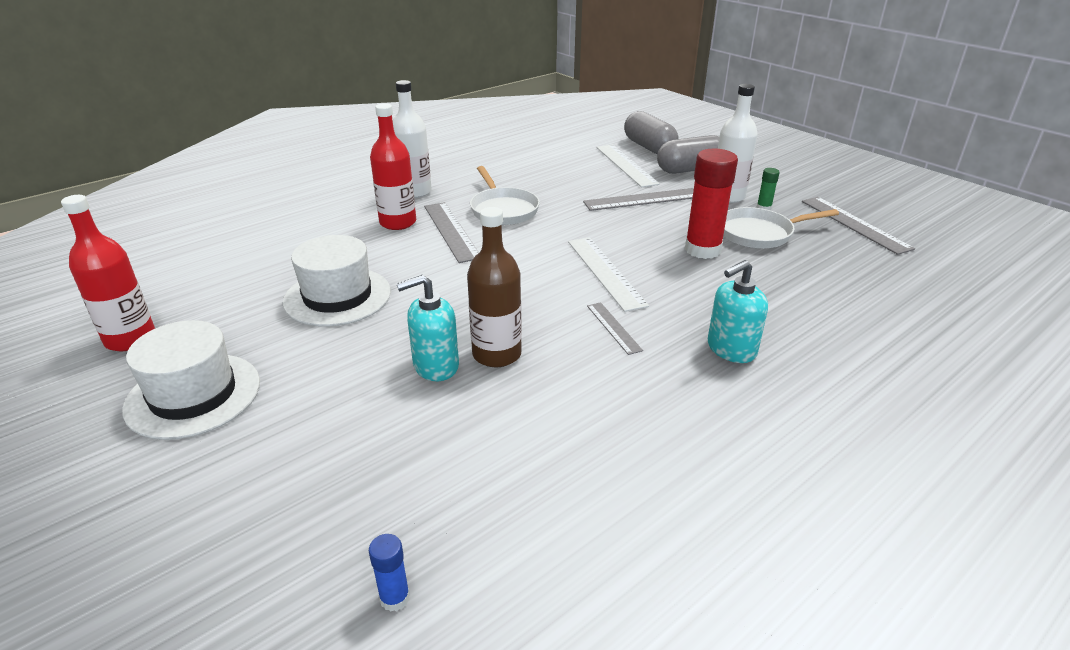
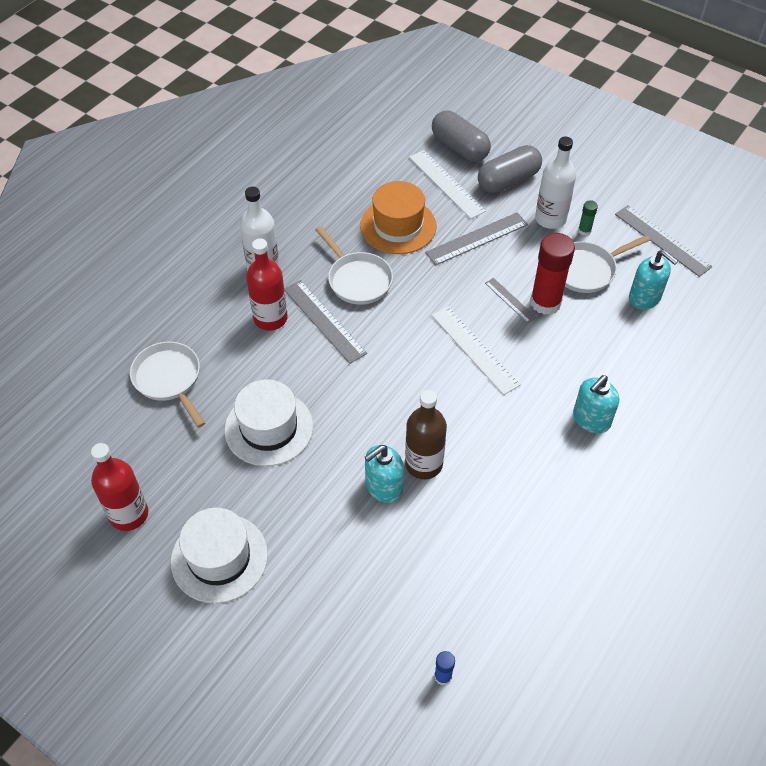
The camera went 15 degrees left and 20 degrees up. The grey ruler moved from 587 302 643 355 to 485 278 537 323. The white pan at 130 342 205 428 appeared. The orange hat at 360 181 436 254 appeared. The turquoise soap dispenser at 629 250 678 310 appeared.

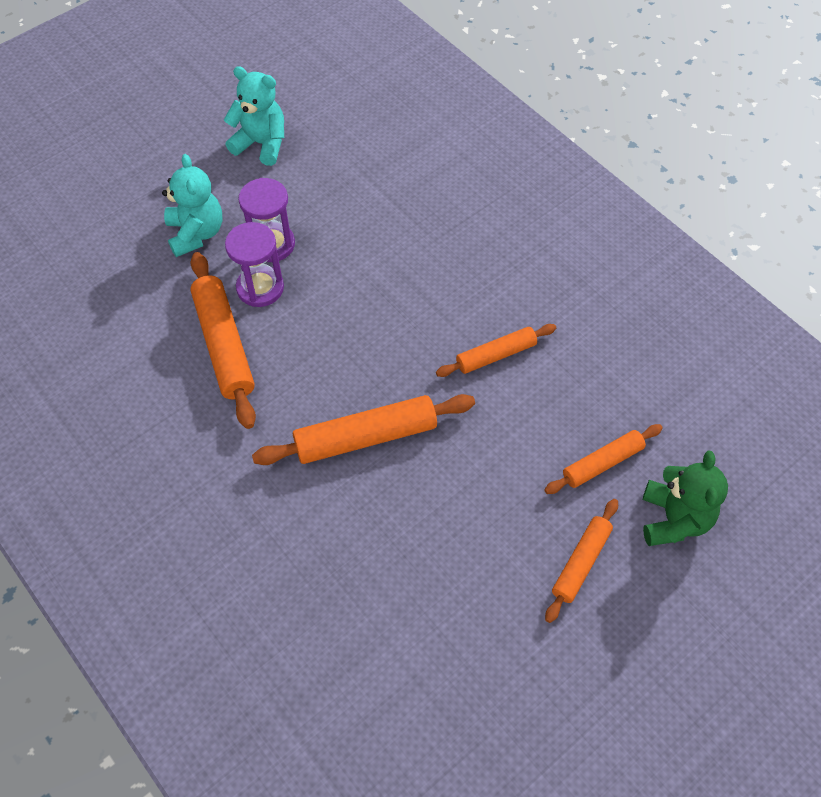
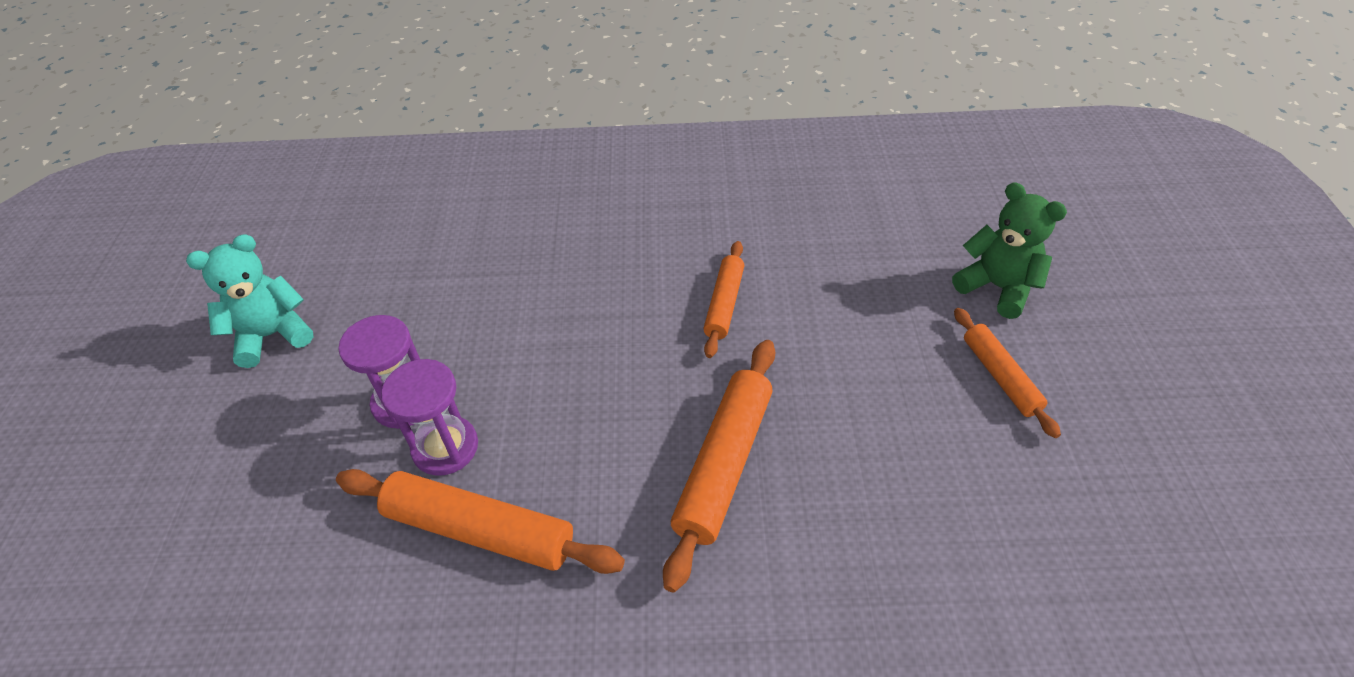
The camera went 50 degrees left and 10 degrees down. The turquoise teddy bear at 162 154 222 257 disappeared. The orange rolling pin at 545 424 663 494 disappeared.

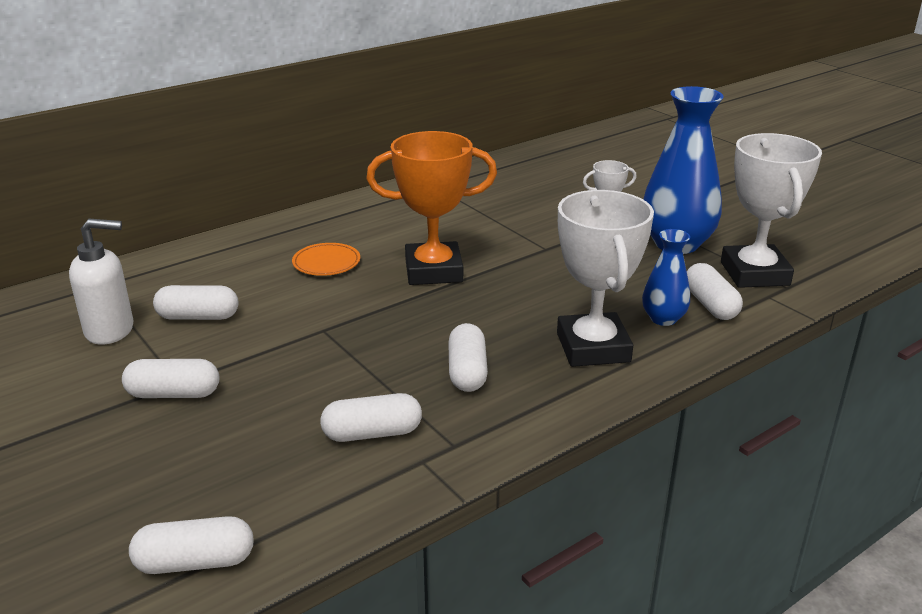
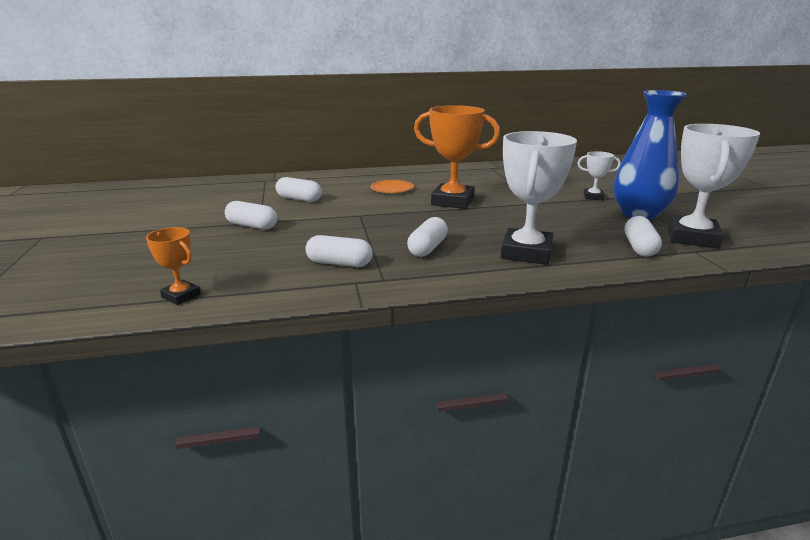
The camera went 25 degrees right and 5 degrees down. The white soap dispenser at 69 219 134 345 disappeared. The white capsule at 129 516 254 574 was replaced by the orange trophy at 146 227 201 305. The blue vase at 642 229 690 326 disappeared.

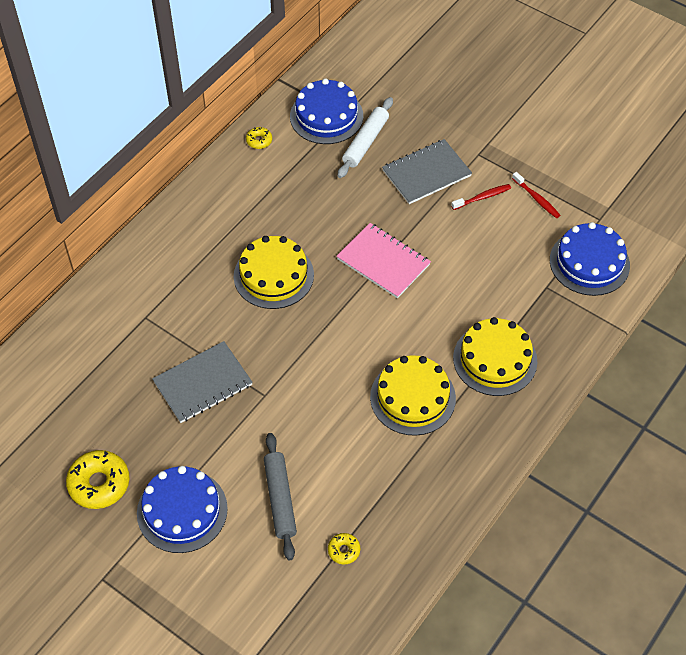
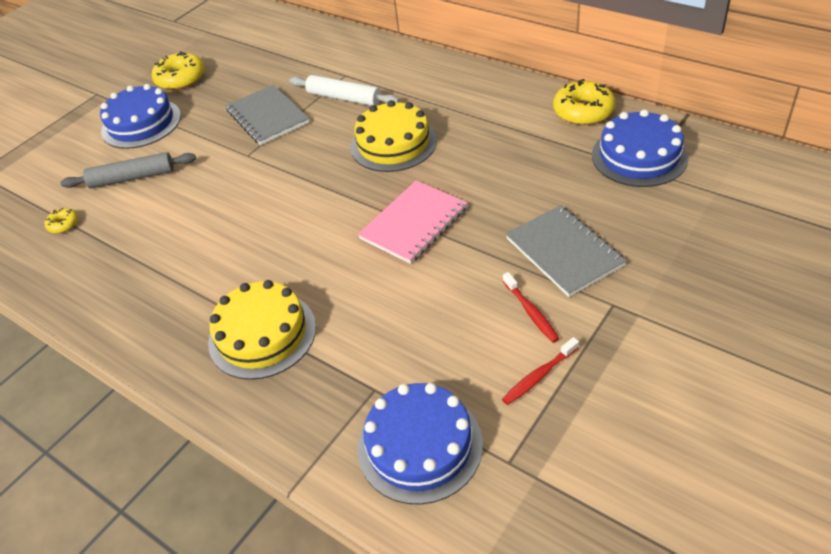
The camera went 95 degrees right and 10 degrees down. The yellow donut at 246 127 272 149 changed to 1.97 times the size. The white rolling pin moved from 338 97 393 178 to 290 75 399 106. The yellow cake at 370 355 456 436 disappeared.

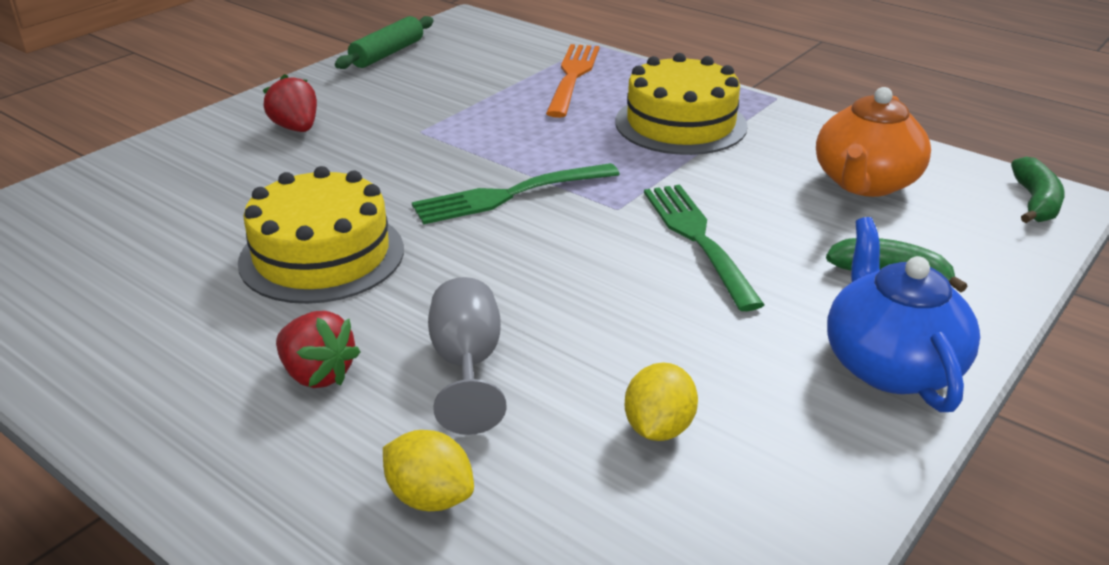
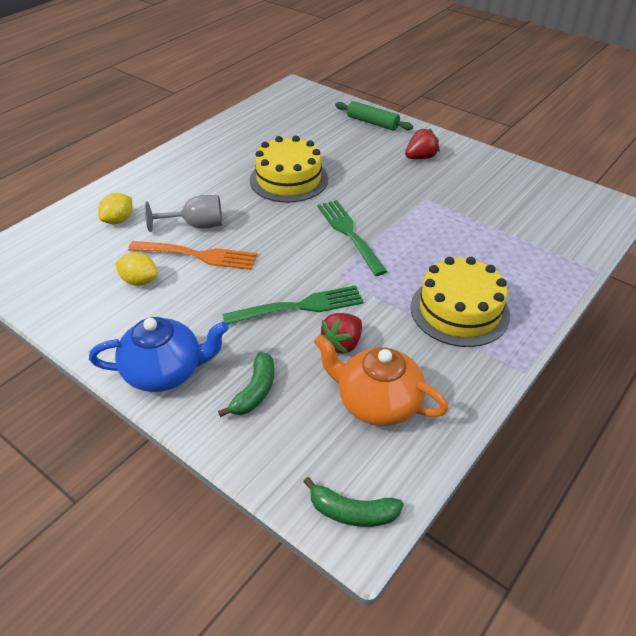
The camera went 90 degrees right and 10 degrees up. The red strawberry moved from 276 311 360 388 to 319 313 362 354. The green rolling pin moved from 335 16 433 69 to 335 101 413 131. The orange fork moved from 546 44 600 118 to 128 241 257 270.

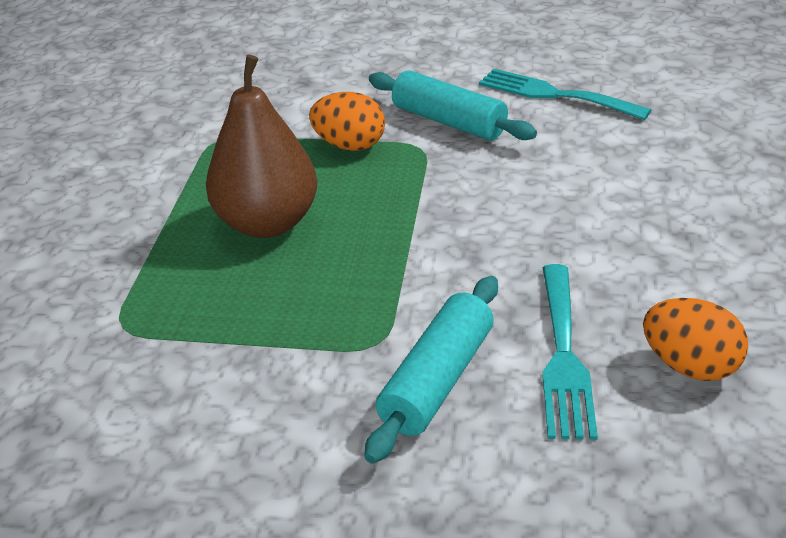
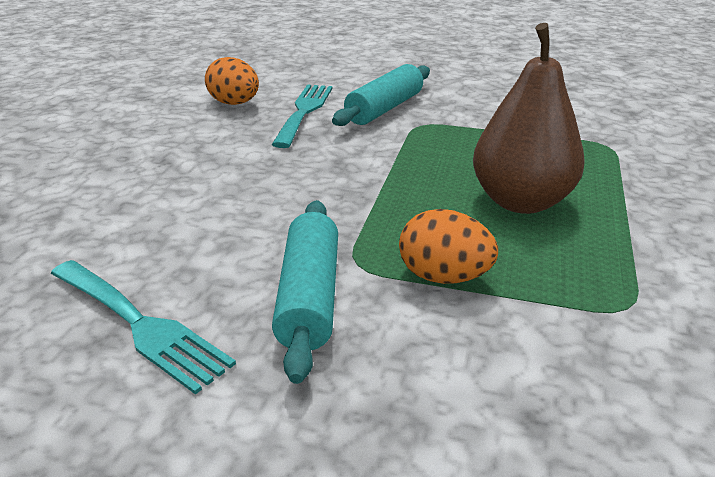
The camera went 175 degrees left and 5 degrees down. The turquoise rolling pin at 369 70 537 141 turned 45 degrees clockwise.

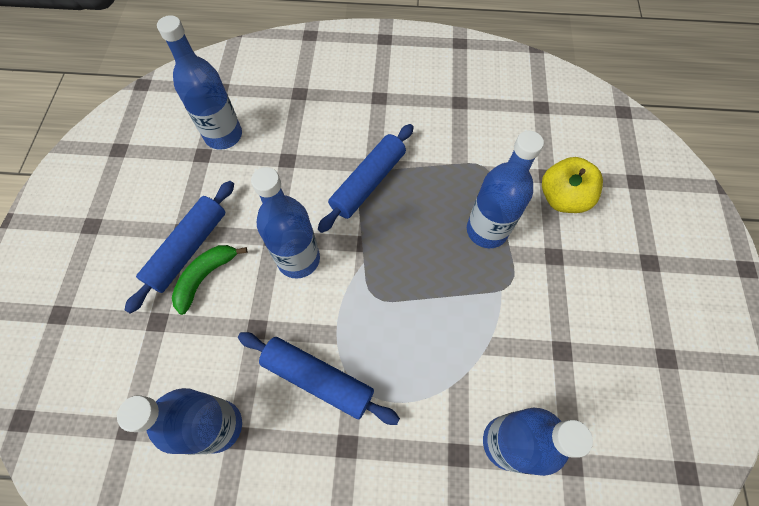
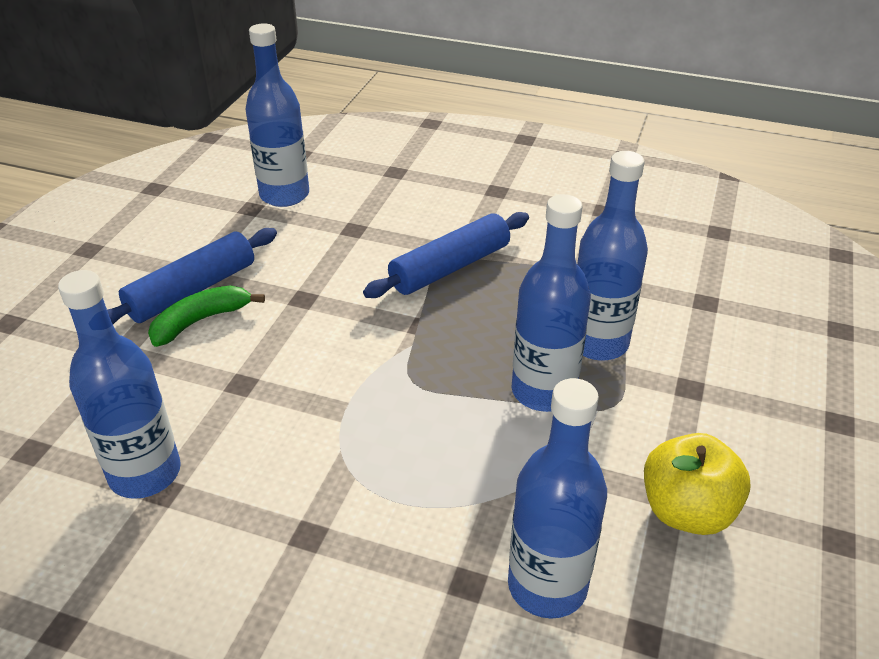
The camera went 15 degrees right and 25 degrees down. The blue rolling pin at 238 332 400 425 disappeared. The blue bottle moved from 251 167 320 279 to 511 194 591 412. The yellow apple moved from 542 157 603 213 to 644 433 751 535.

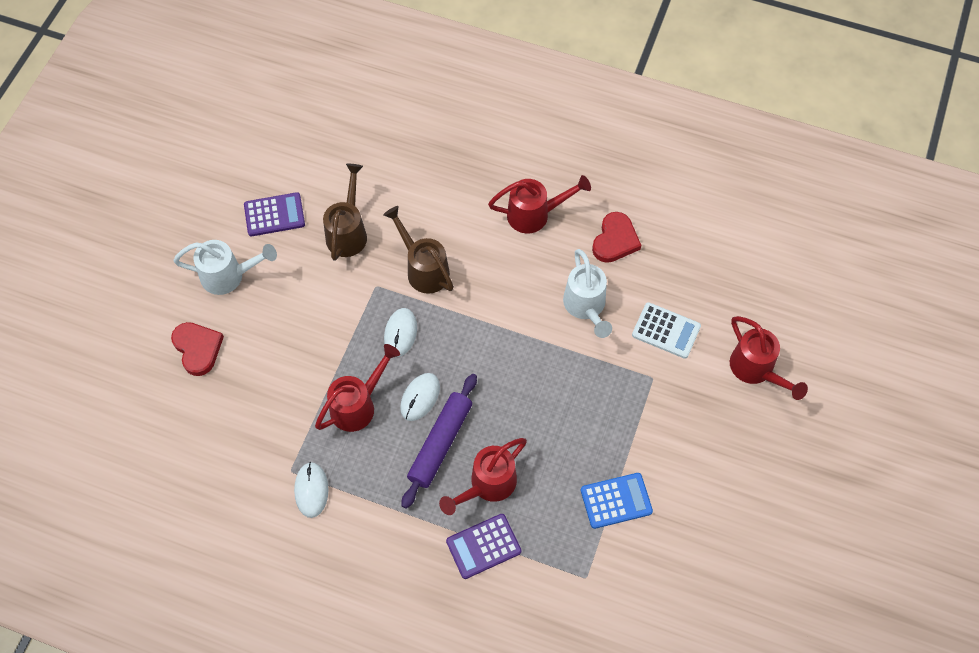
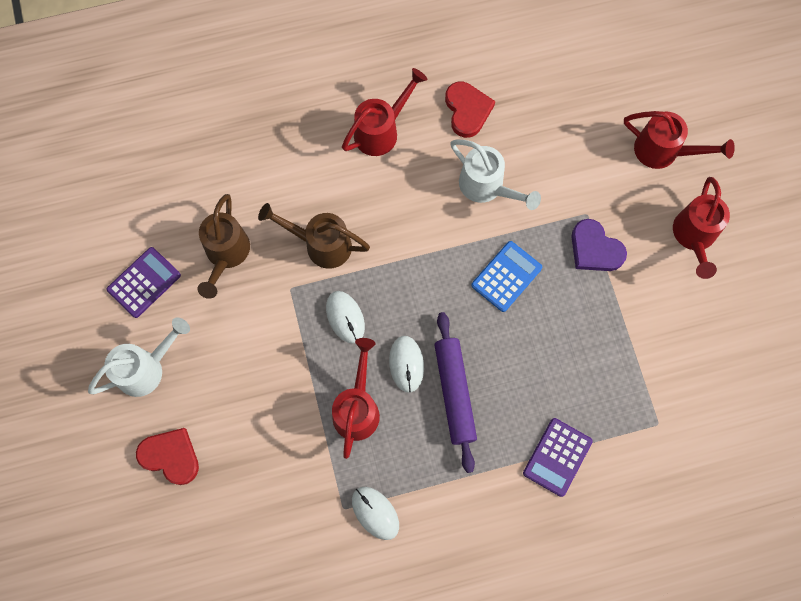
The camera went 35 degrees left and 10 degrees up. The brown watering can at 323 164 367 261 turned 150 degrees counterclockwise. The red watering can moved from 439 438 527 515 to 673 177 730 279. The blue calculator moved from 581 473 653 529 to 471 241 542 312. The white calculator at 632 302 701 359 disappeared. The purple heart at 572 219 627 271 appeared.

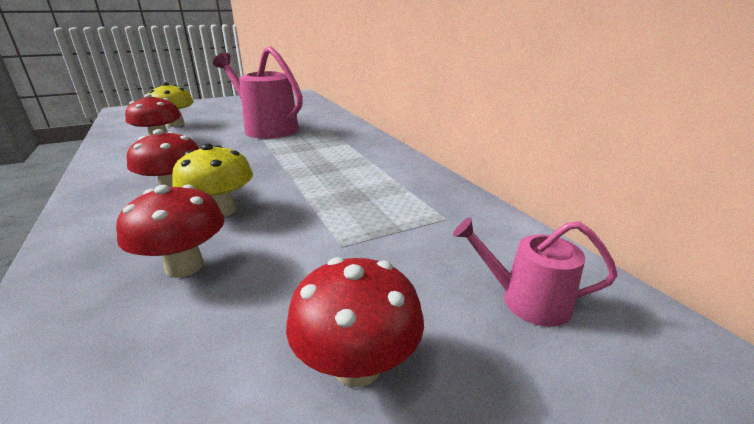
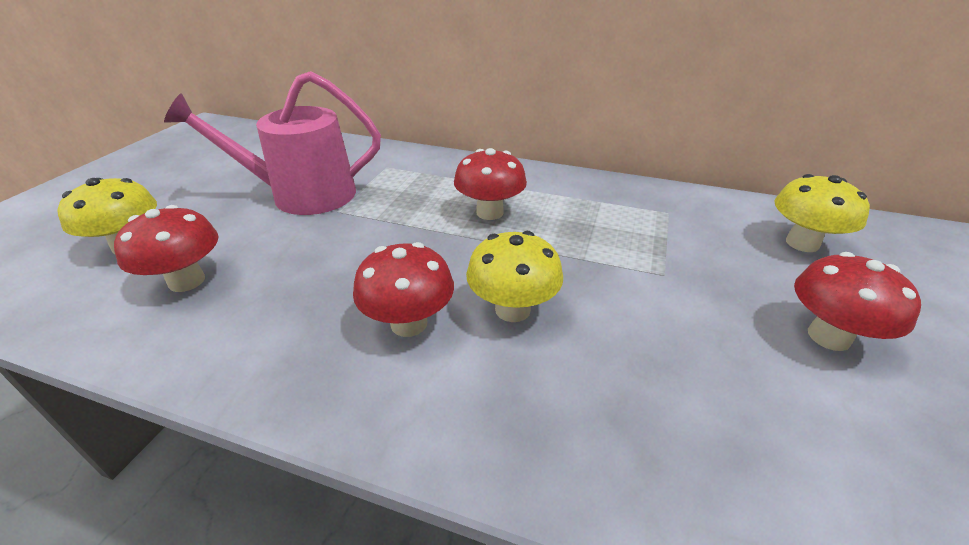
The camera went 45 degrees left and 10 degrees up. The red mushroom moved from 116 185 225 278 to 454 148 527 220. The pink watering can at 453 218 618 327 was replaced by the yellow mushroom at 774 174 870 252.

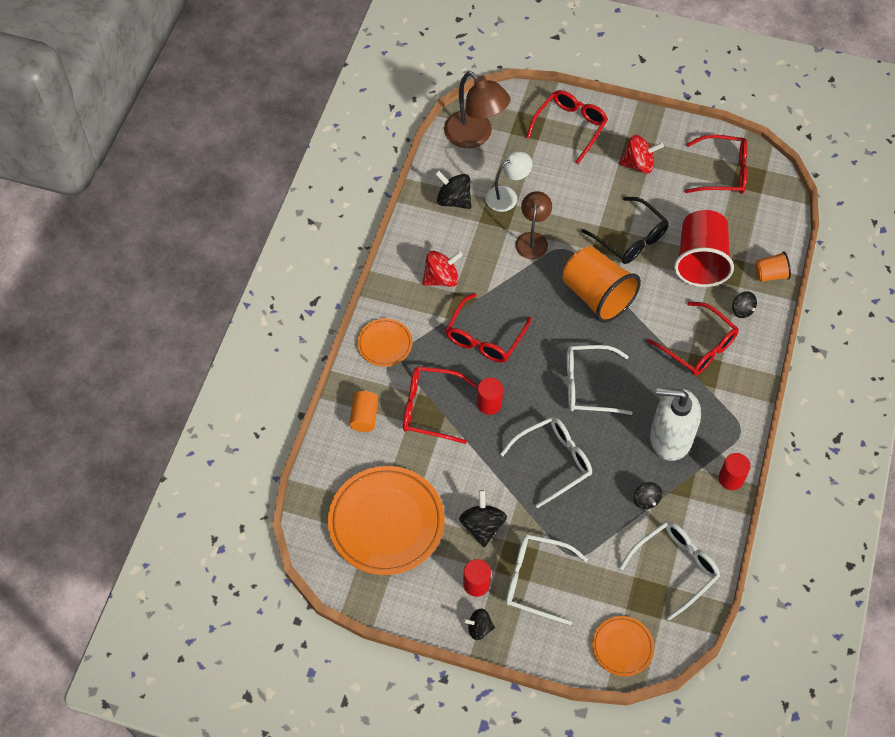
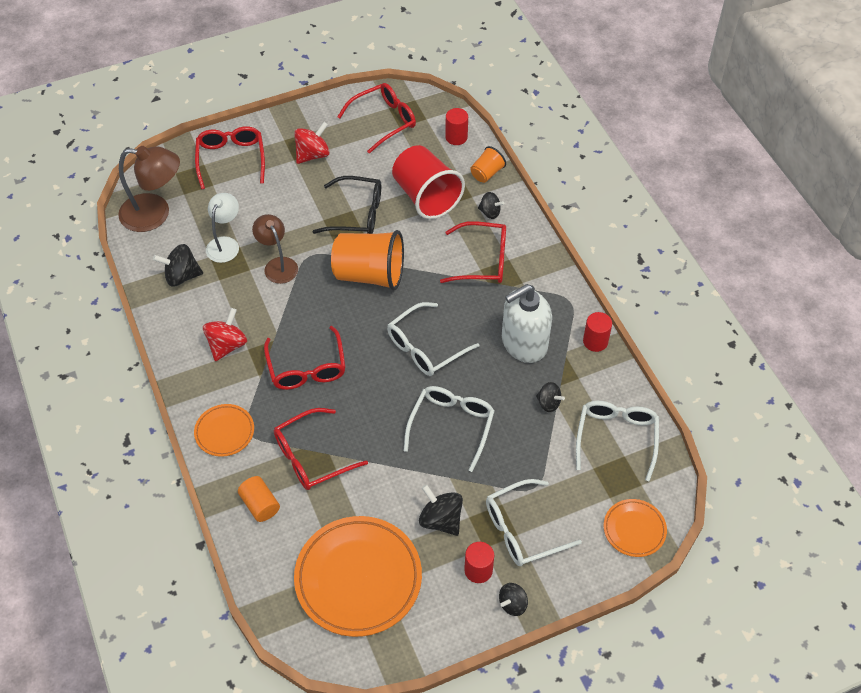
The camera went 40 degrees left and 5 degrees down. The red cylinder moved from 477 378 503 415 to 445 108 468 145.

